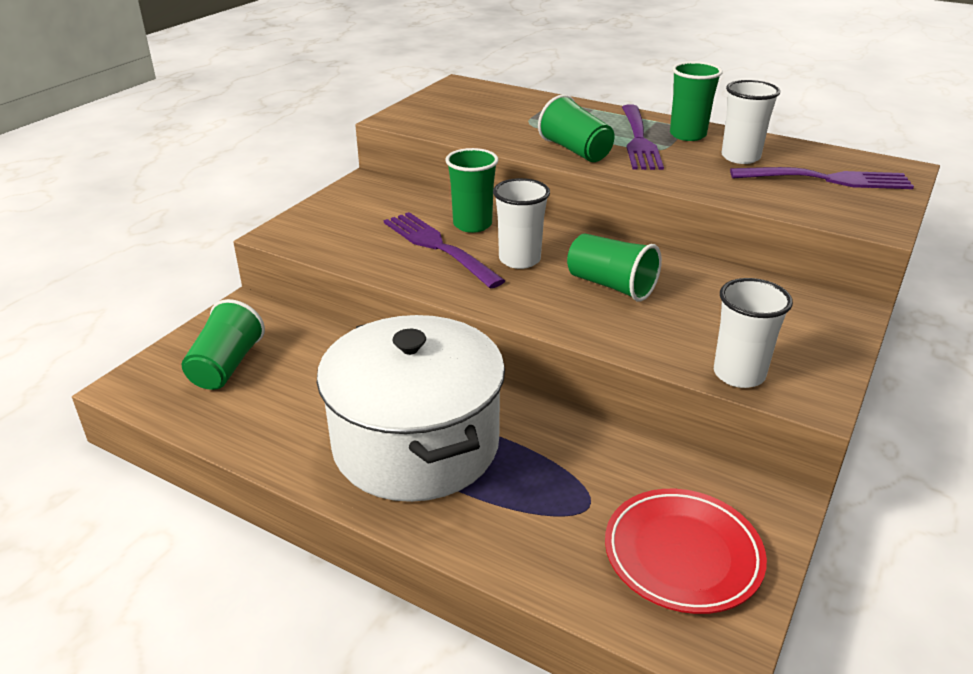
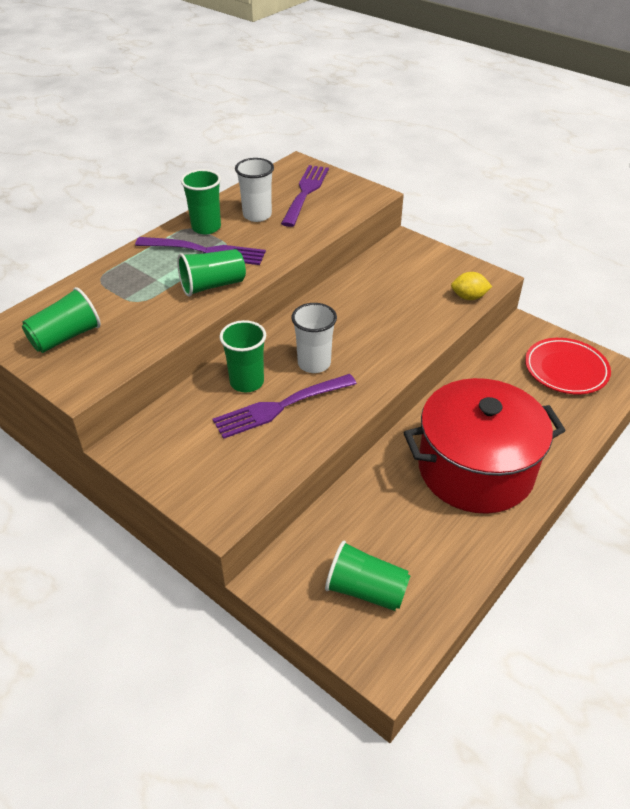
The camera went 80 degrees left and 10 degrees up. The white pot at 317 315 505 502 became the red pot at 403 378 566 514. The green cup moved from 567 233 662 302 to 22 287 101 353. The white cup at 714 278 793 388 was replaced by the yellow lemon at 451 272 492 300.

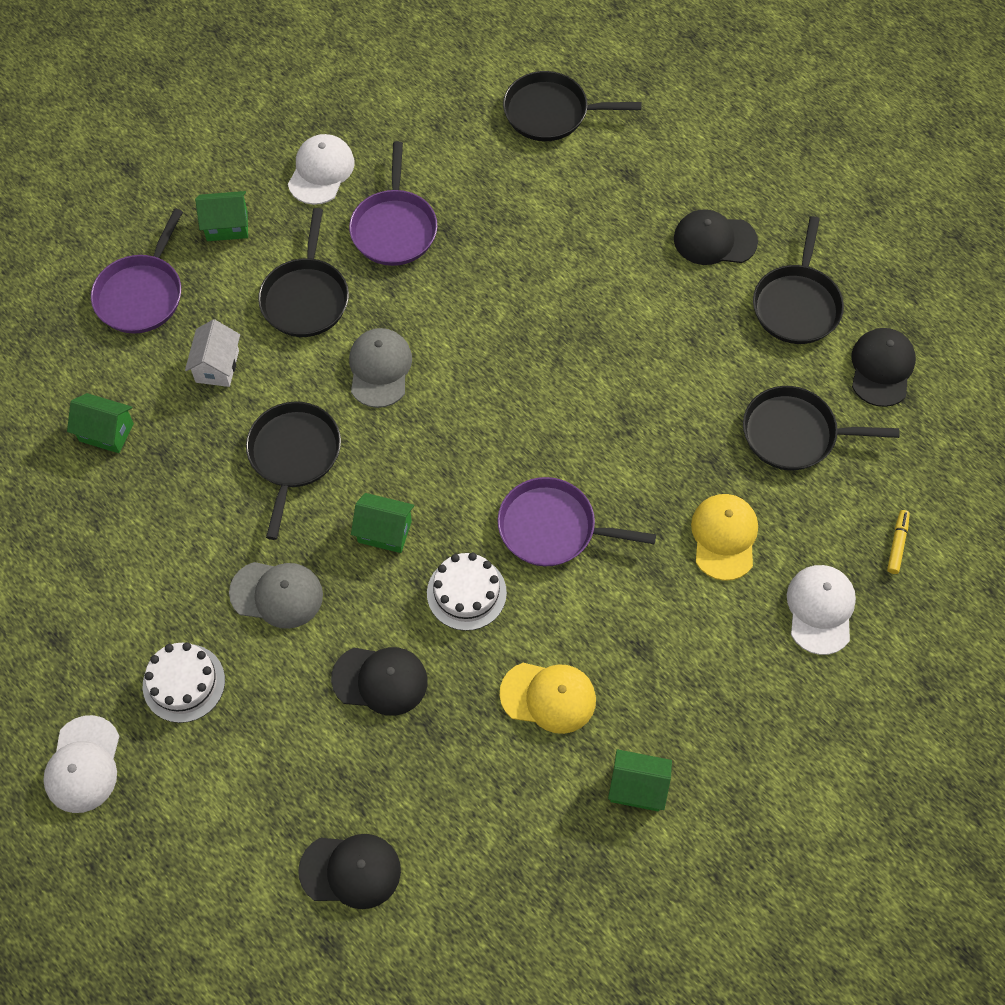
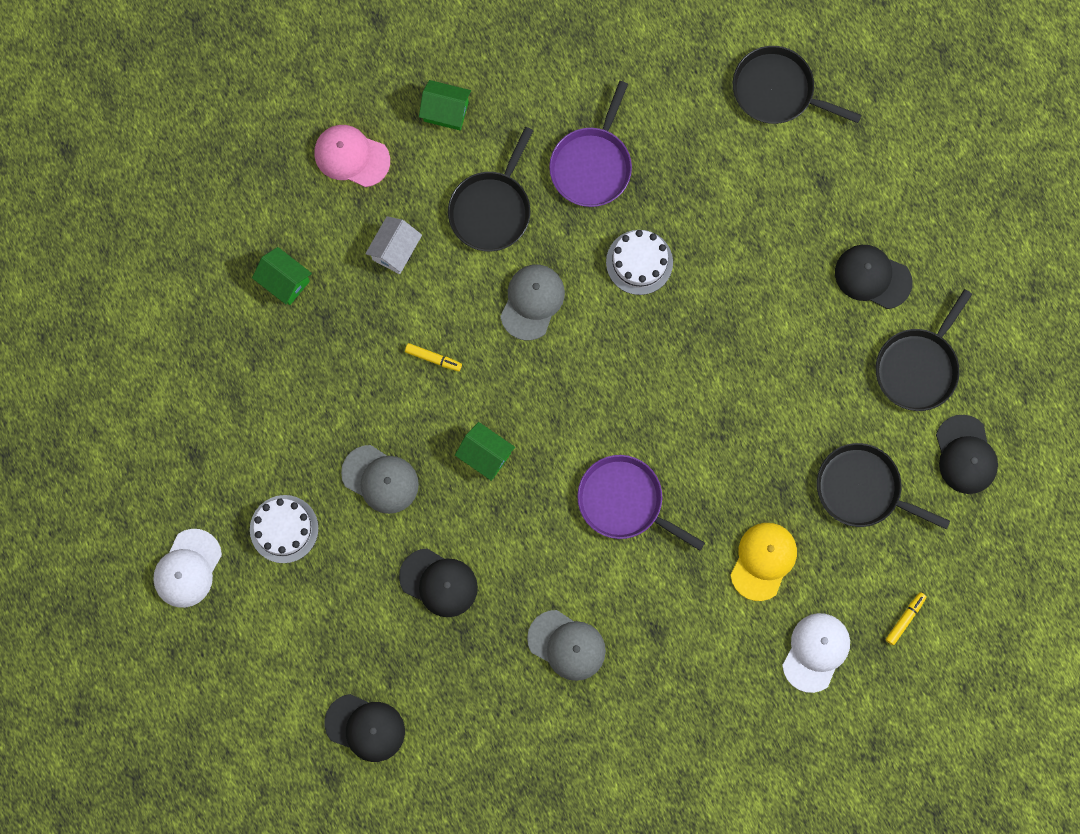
The camera went 20 degrees right and 15 degrees up. The purple pan at 91 208 183 334 was replaced by the pink cap at 314 125 390 187. The black pan at 246 402 341 540 was replaced by the yellow marker at 405 343 462 371. The white cap at 288 134 355 205 disappeared. The white cake moved from 427 553 507 631 to 606 230 673 295. The yellow cap at 500 663 596 734 became the grey cap at 527 610 606 681. The green house at 608 749 672 811 disappeared. The black cap at 852 328 916 407 turned 135 degrees clockwise.

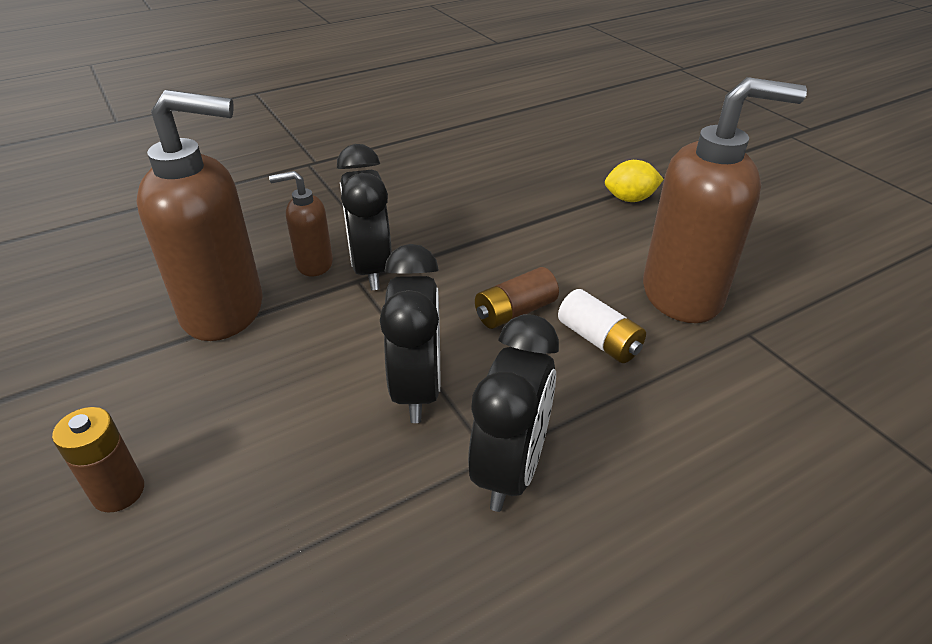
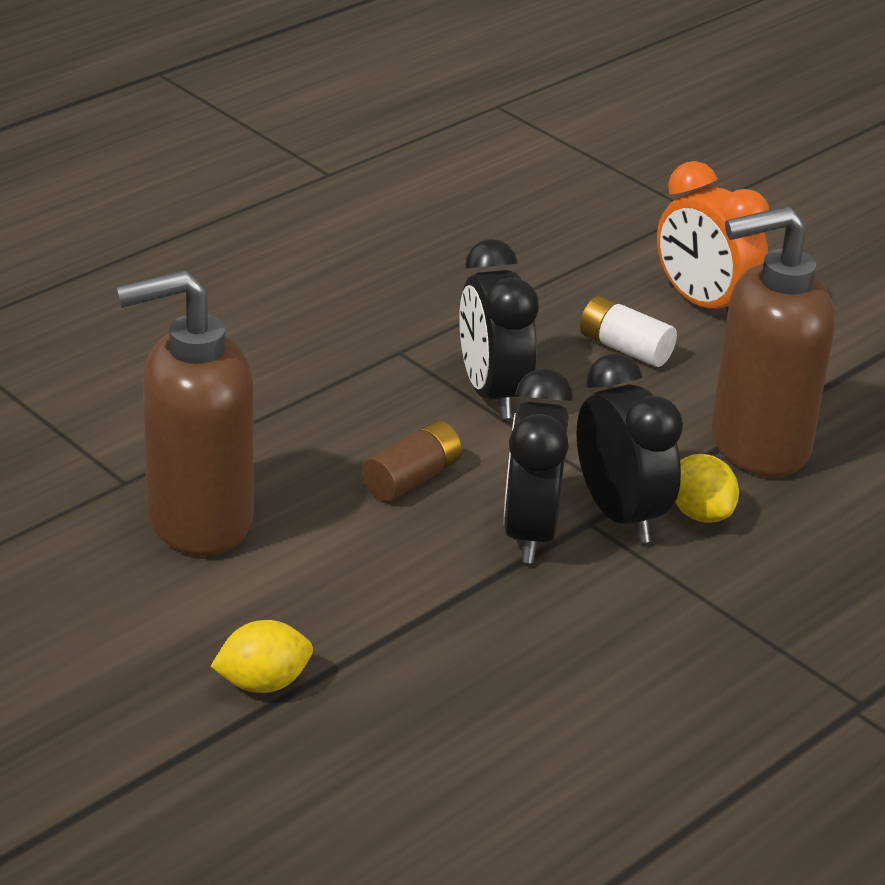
The camera went 165 degrees right and 5 degrees down. The brown battery at 52 407 144 513 was replaced by the orange clock at 657 161 769 312. The brown soap dispenser at 269 171 333 276 was replaced by the yellow lemon at 675 454 739 523. The black clock moved from 468 314 559 512 to 503 368 573 563. The white battery moved from 558 289 646 363 to 580 296 677 367.

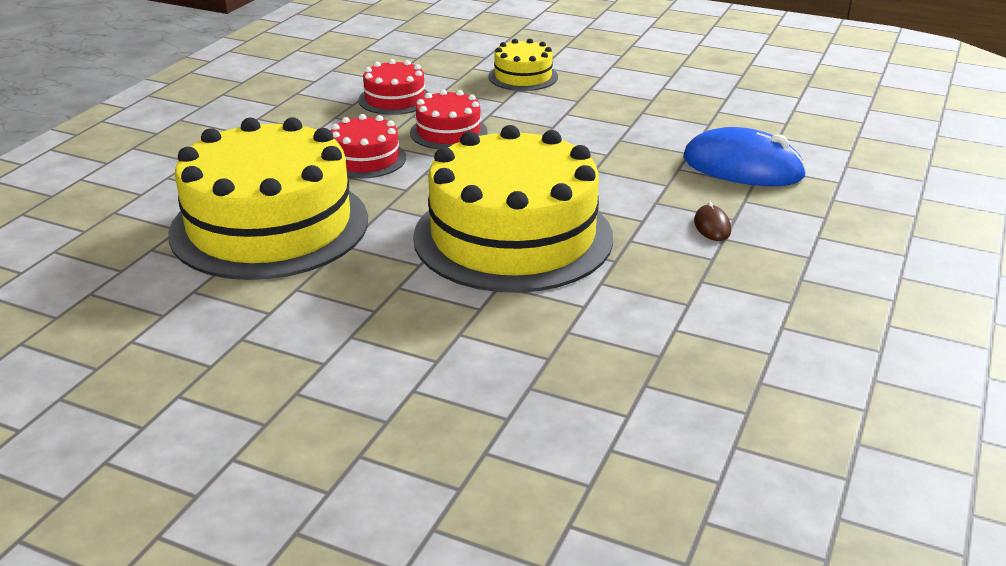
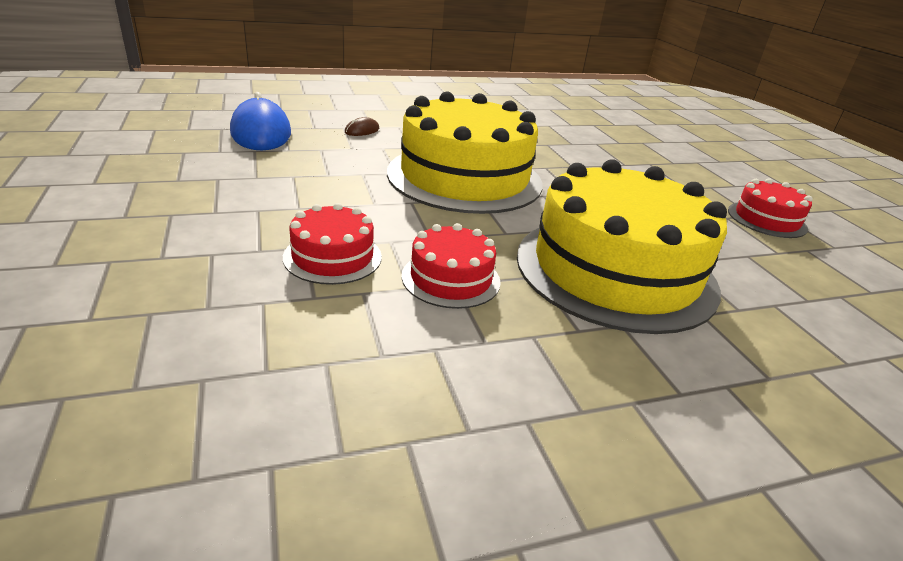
The camera went 135 degrees left and 0 degrees up. The red cake moved from 358 59 429 115 to 728 178 813 238. The yellow cake at 488 39 558 91 disappeared.

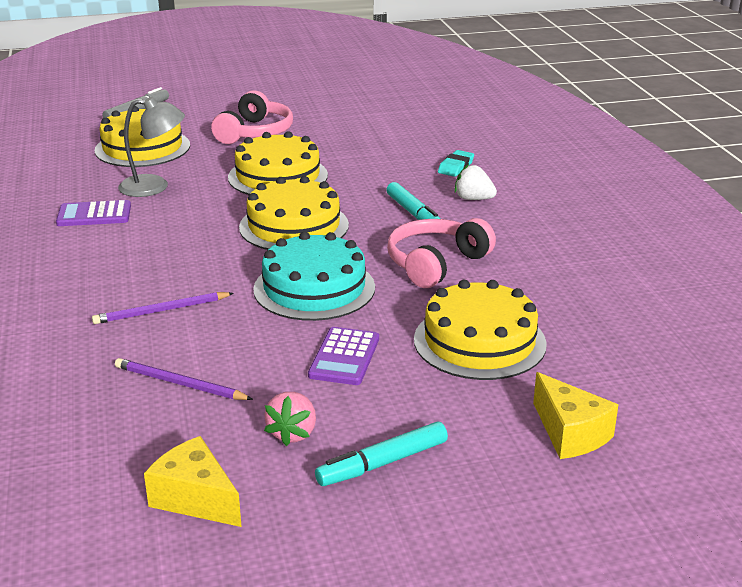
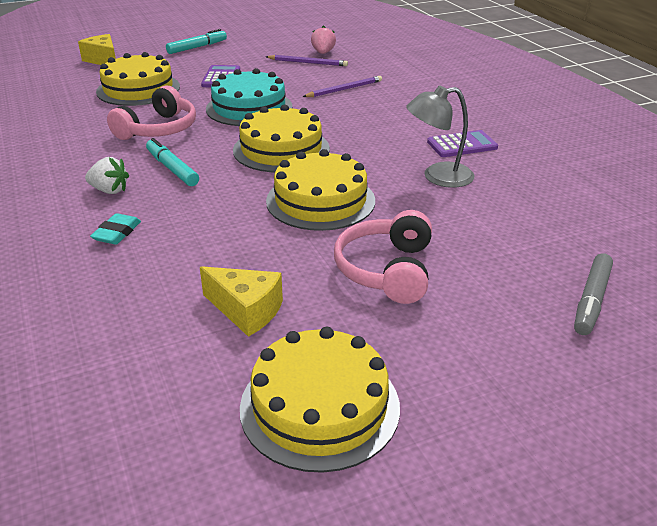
The camera went 170 degrees right and 5 degrees up. The yellow cake moved from 94 106 190 167 to 240 327 400 473. The yellow cheese moved from 144 436 242 527 to 200 266 283 337. The pink strawberry moved from 264 392 316 446 to 311 25 336 54.

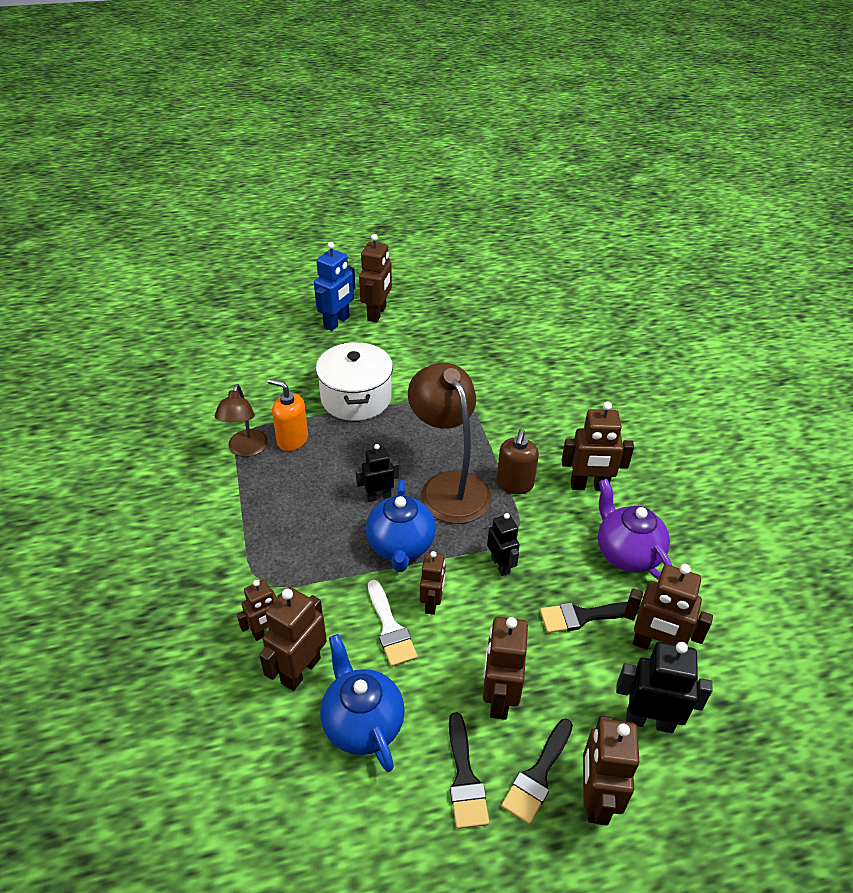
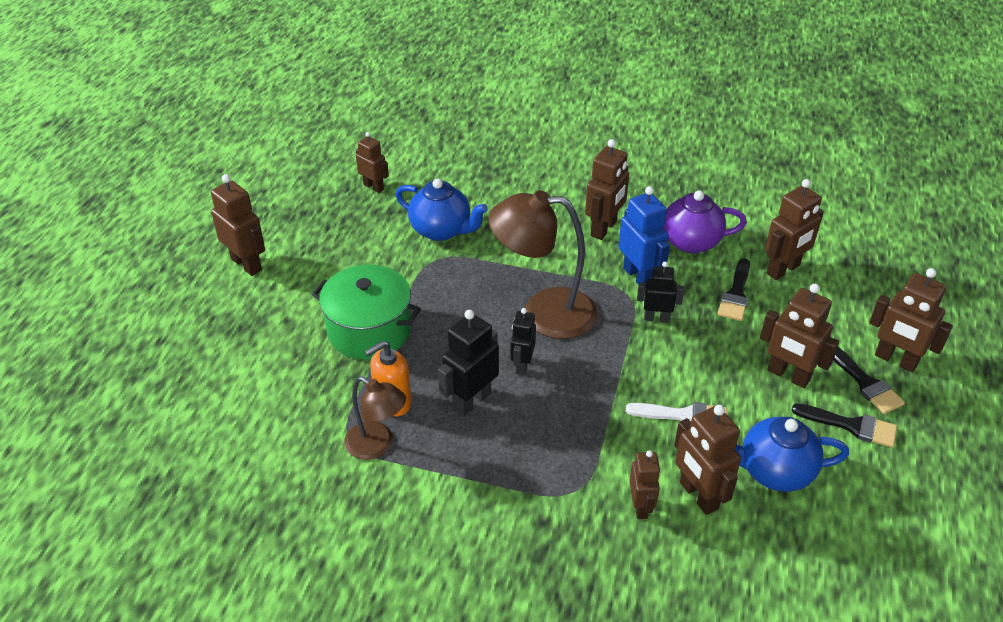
The camera went 60 degrees left and 0 degrees up. The blue robot moved from 314 242 355 331 to 618 186 670 289. The white pot at 316 342 393 421 became the green pot at 312 264 421 360. The blue teapot moved from 366 480 436 572 to 395 178 488 241. The brown robot moved from 420 551 445 615 to 356 132 389 193. The brown soap dispenser at 496 429 539 494 disappeared. The black robot moved from 616 642 713 733 to 438 310 499 417.

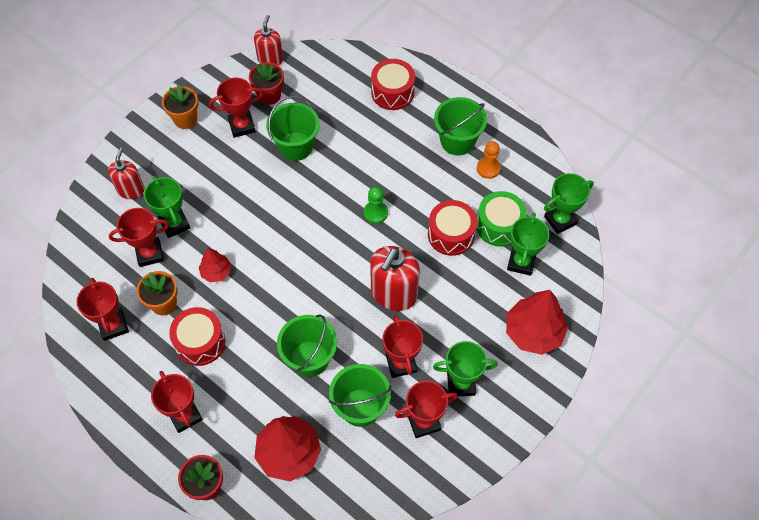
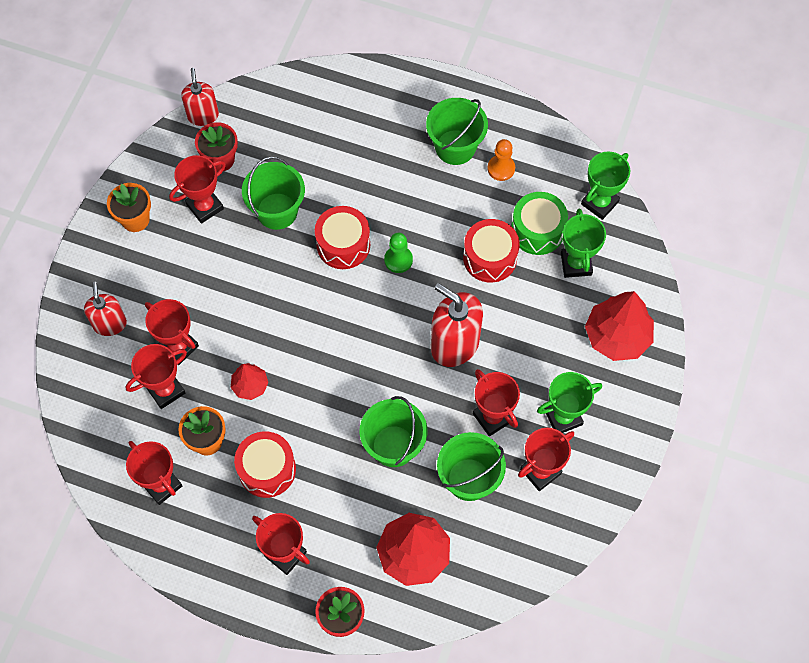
The camera went 20 degrees left and 5 degrees up. The green trophy at 144 176 190 238 became the red trophy at 145 299 199 365. The red soap dispenser at 370 246 420 311 turned 120 degrees clockwise. The red drum moved from 371 59 415 110 to 315 206 370 269.

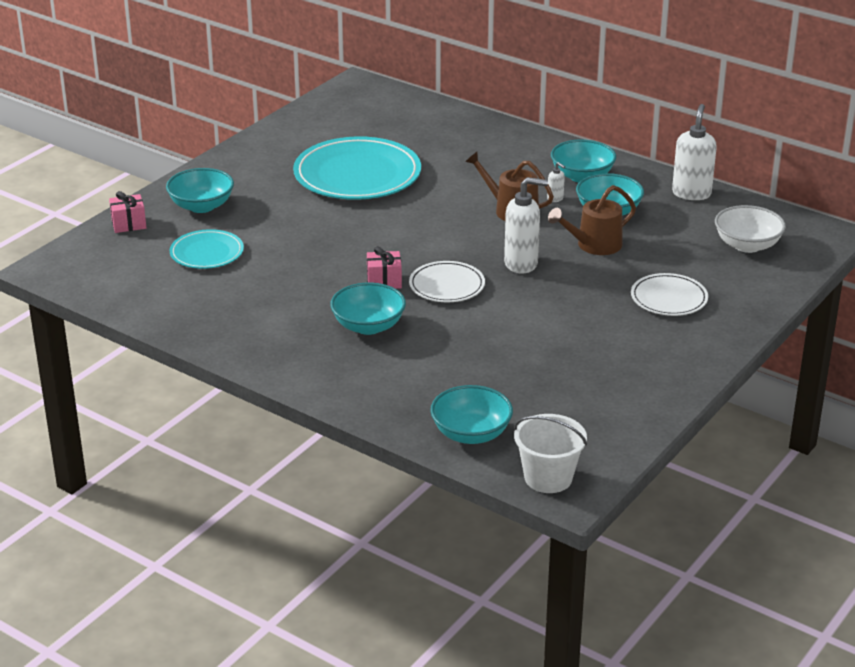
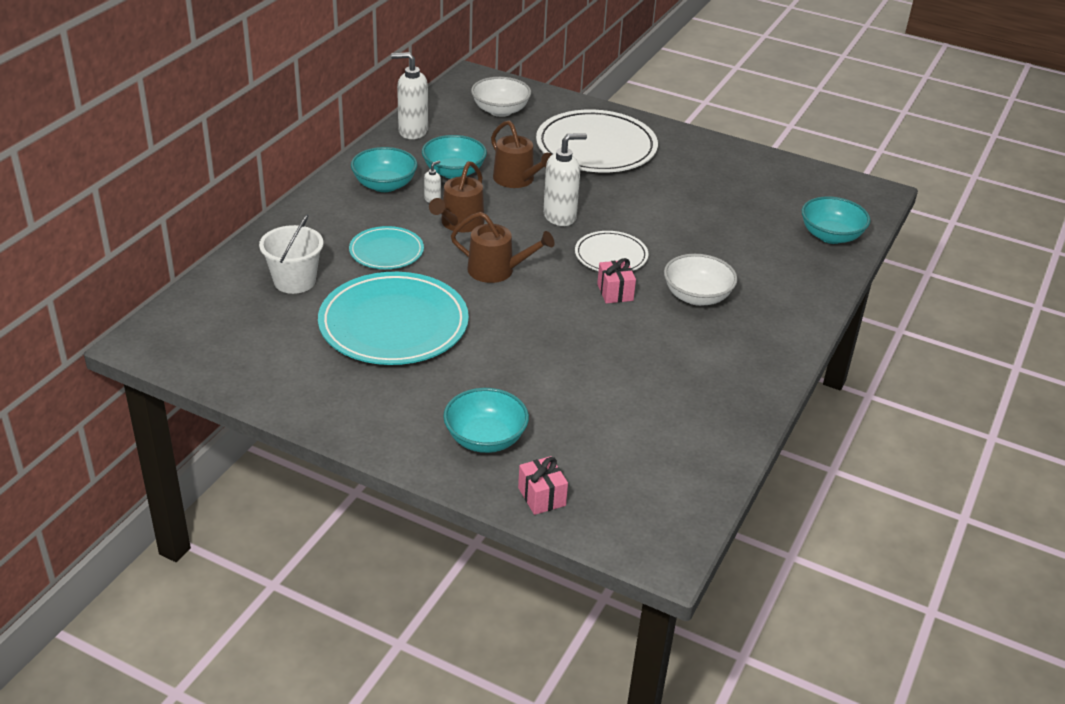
The camera went 100 degrees left and 5 degrees up. The turquoise plate moved from 170 229 244 269 to 349 226 424 269. The turquoise bowl at 330 282 406 335 became the white bowl at 664 254 738 306. The white soap dispenser at 504 177 548 274 turned 75 degrees clockwise. The white bucket moved from 514 414 587 493 to 259 214 323 294. The white plate at 631 273 708 316 changed to 1.86 times the size. The brown watering can at 451 212 555 283 appeared.

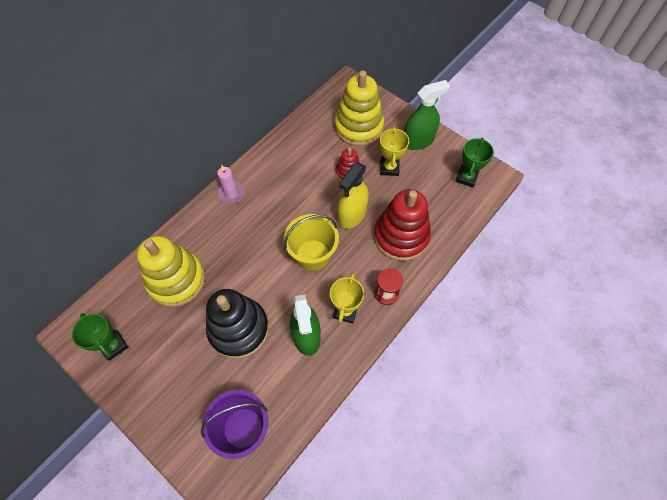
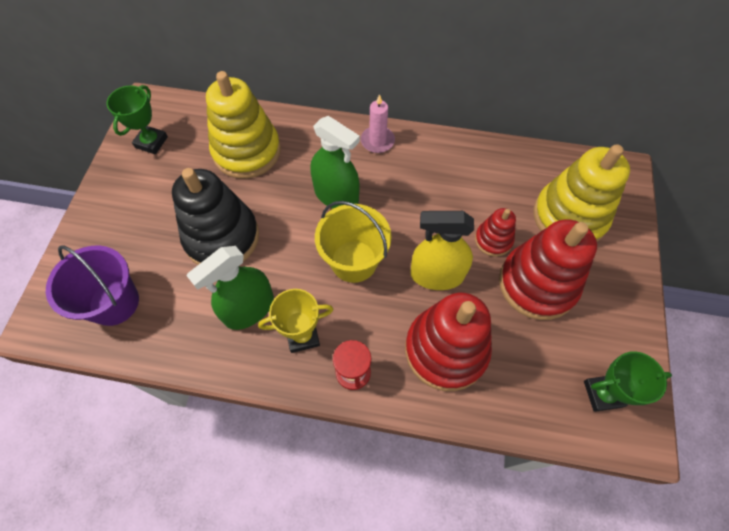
The camera went 60 degrees right and 0 degrees up. The yellow trophy at 380 127 409 176 was replaced by the red stacking toy at 499 219 597 320. The green spray bottle moved from 404 80 450 150 to 310 116 360 209.

